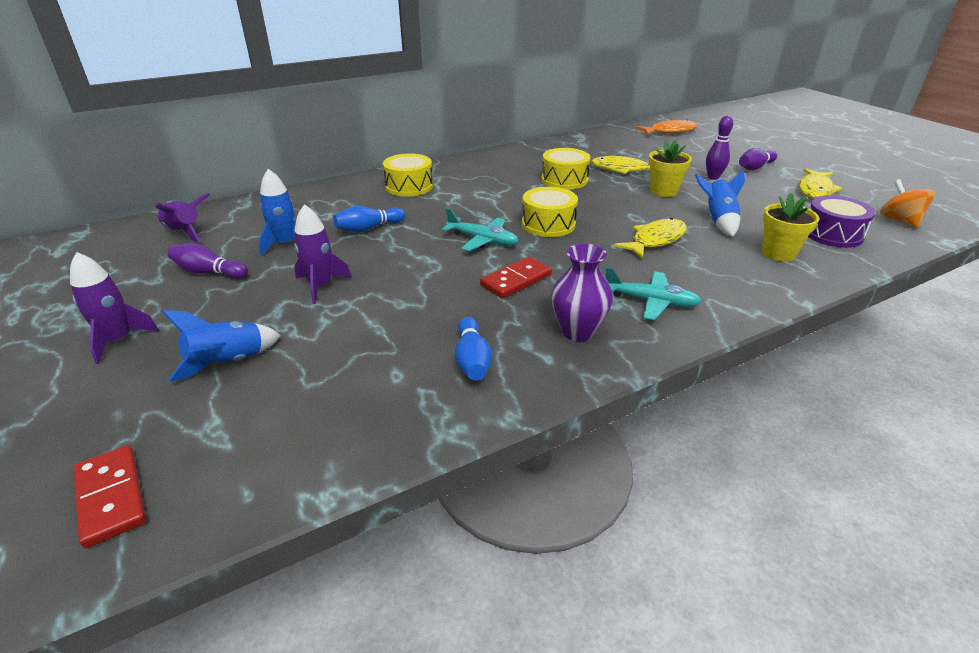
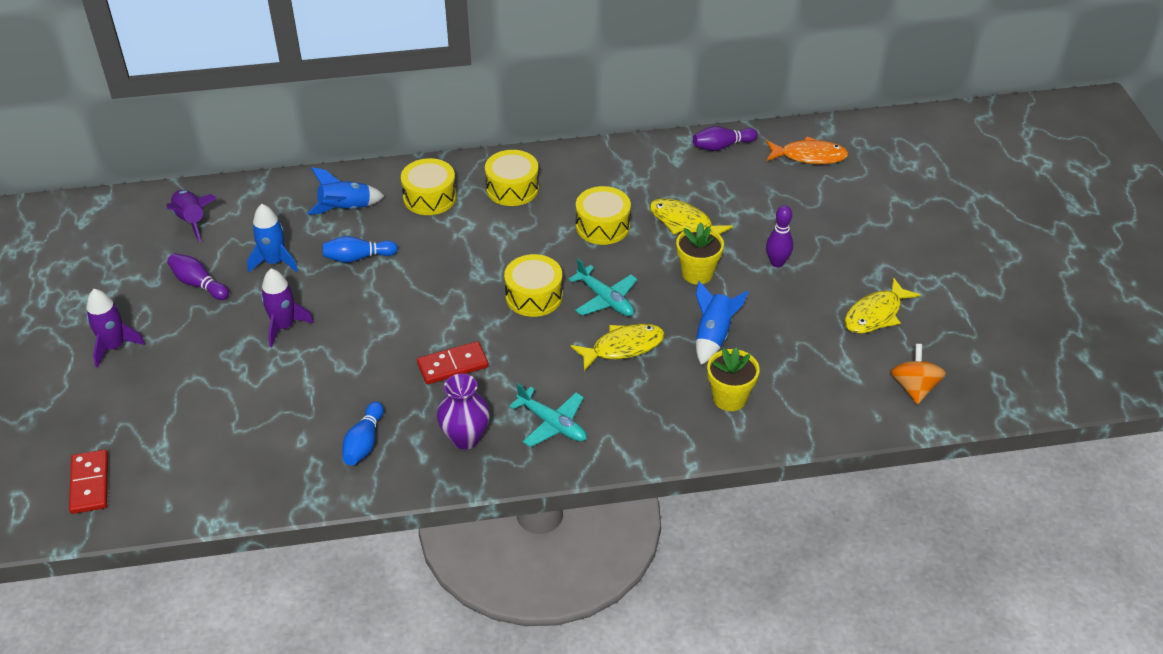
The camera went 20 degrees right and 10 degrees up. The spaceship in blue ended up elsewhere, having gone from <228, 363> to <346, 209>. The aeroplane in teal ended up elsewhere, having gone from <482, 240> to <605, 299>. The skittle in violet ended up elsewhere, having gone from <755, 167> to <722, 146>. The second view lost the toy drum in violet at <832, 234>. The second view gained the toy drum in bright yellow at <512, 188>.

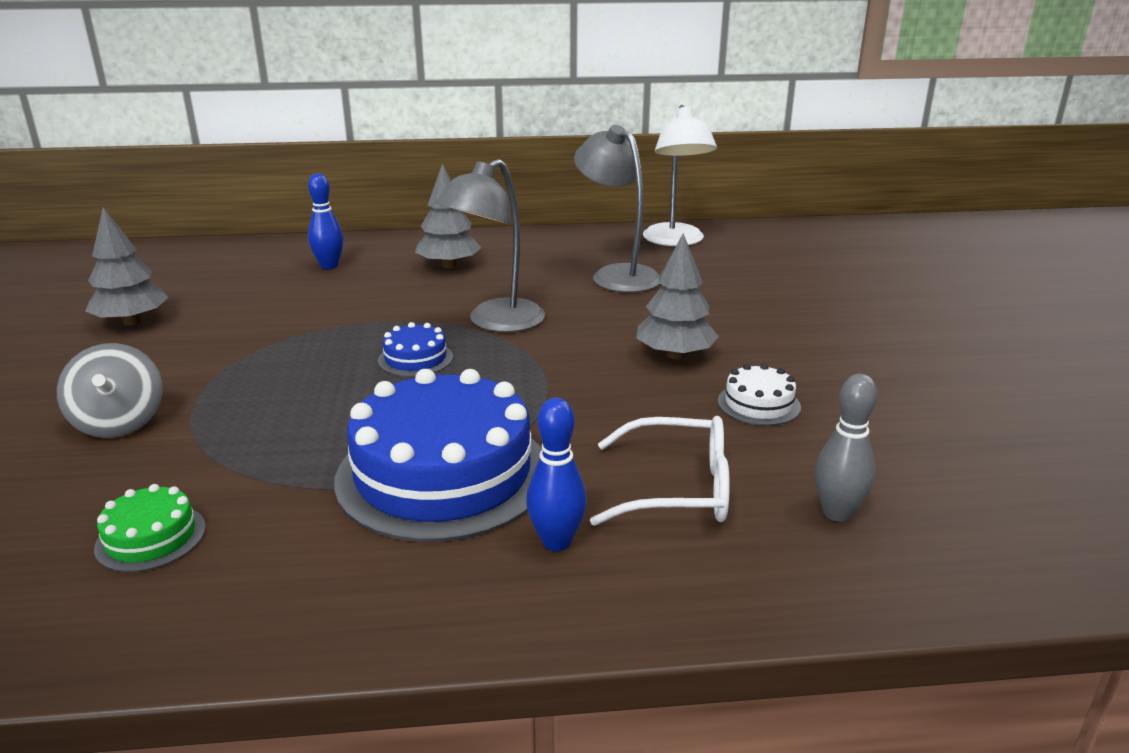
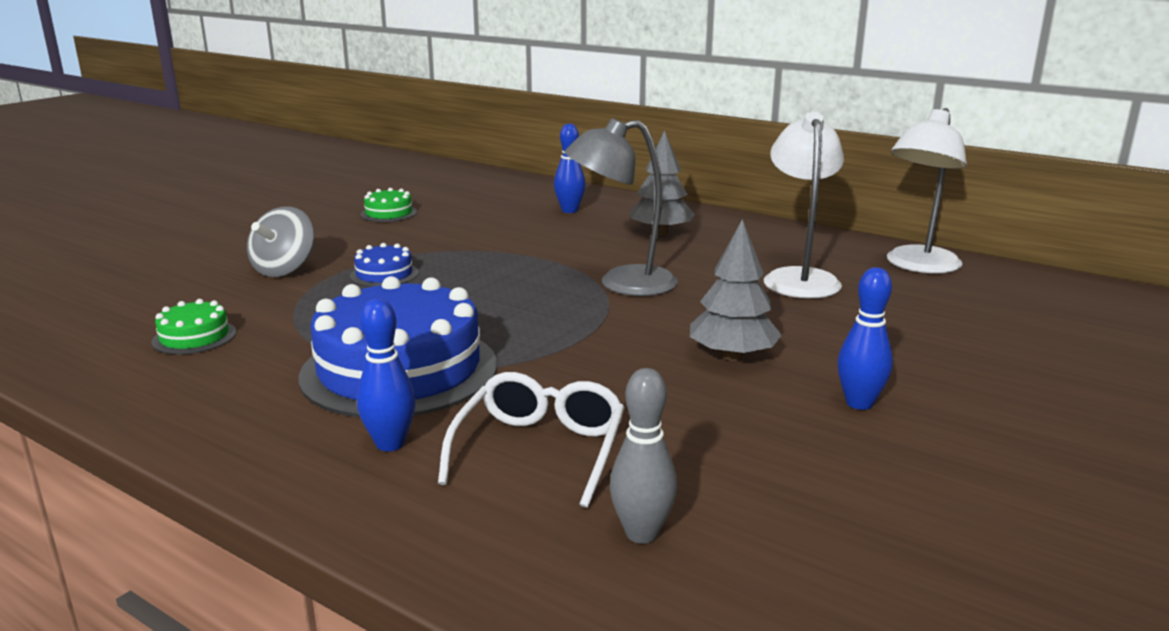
The camera went 40 degrees right and 5 degrees down. Where the tree in gray stood at <132, 321>, the layer cake in leaf-green came to stand at <388, 213>. The layer cake in blue ended up elsewhere, having gone from <415, 358> to <384, 274>. What was the reading lamp in gray at <617, 275> turned into the reading lamp in white at <799, 278>. The spectacles in white at <675, 489> ended up facing another way, 120 degrees counterclockwise from before. The second view lost the layer cake in white at <758, 404>. The second view gained the skittle in blue at <859, 403>.

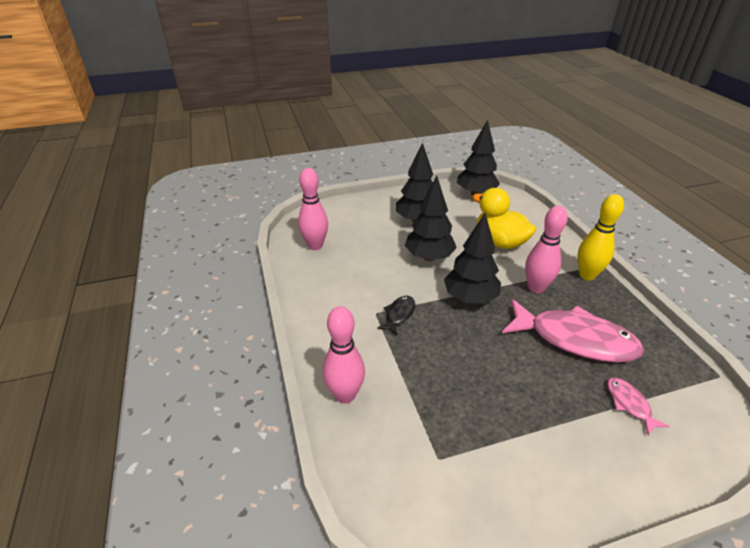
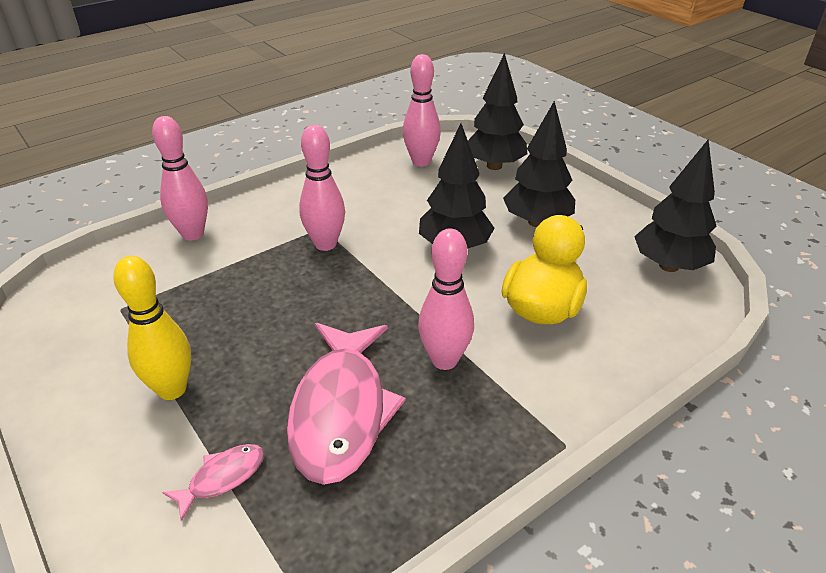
The camera went 70 degrees right and 0 degrees up. Where the toy fish in jet-black stood at <399, 314>, the skittle in rose-pink came to stand at <325, 244>. The tree in jet-black ended up elsewhere, having gone from <470, 298> to <494, 166>. The skittle in bright yellow ended up elsewhere, having gone from <587, 275> to <172, 389>.

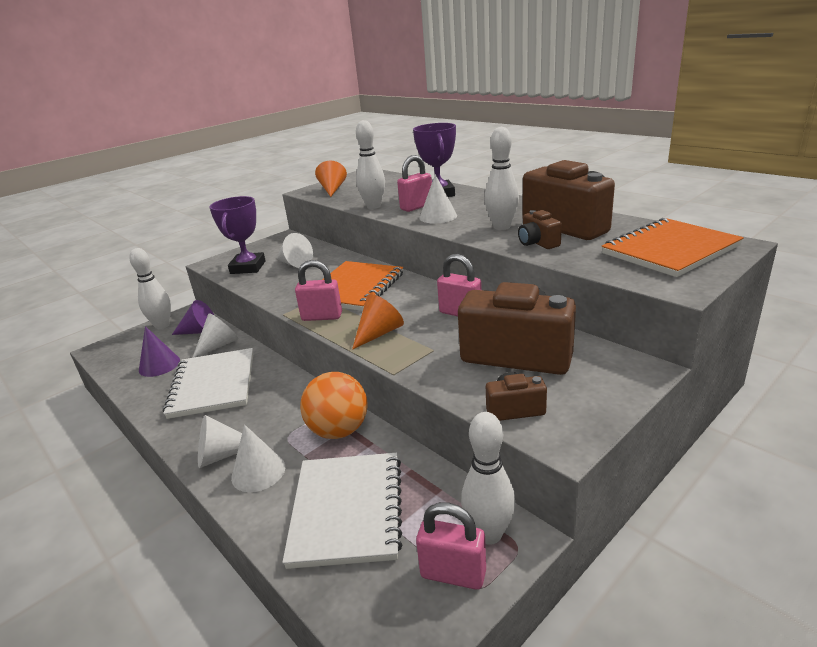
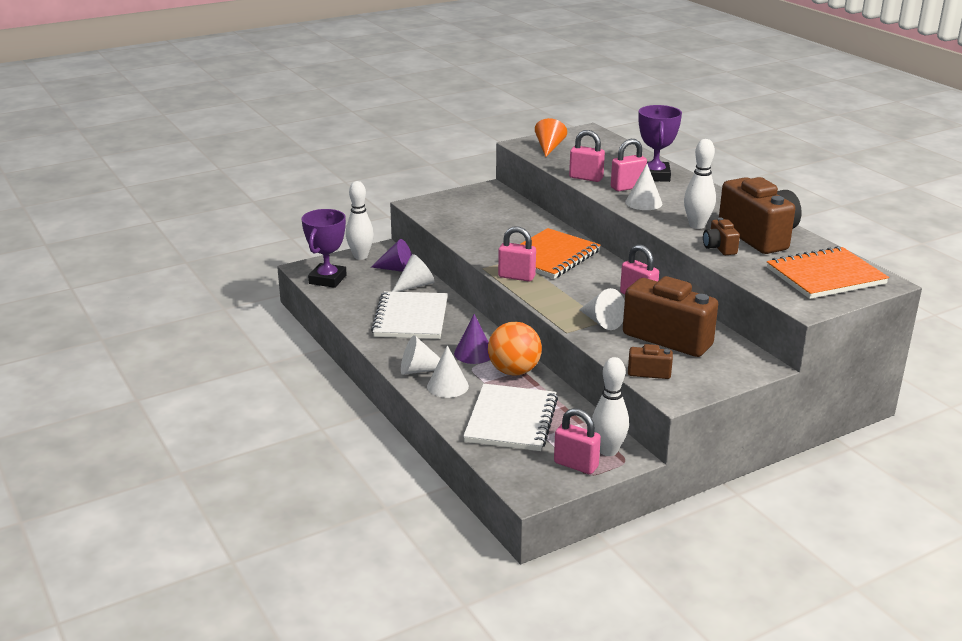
The camera went 10 degrees right and 0 degrees up. The solid cone in violet ended up elsewhere, having gone from <159, 365> to <474, 353>. The award cup in violet ended up elsewhere, having gone from <248, 267> to <327, 279>. The solid cone in white ended up elsewhere, having gone from <295, 263> to <602, 321>. The second view lost the solid cone in bright orange at <379, 333>. Where the skittle in white stood at <373, 206>, the small lock in rose-pink came to stand at <586, 178>.

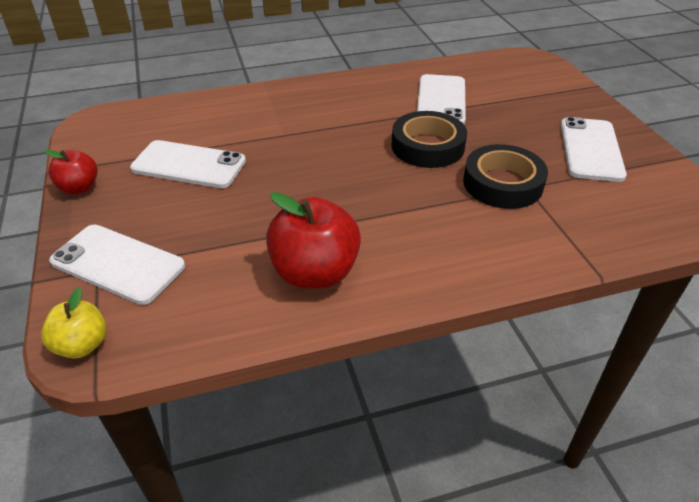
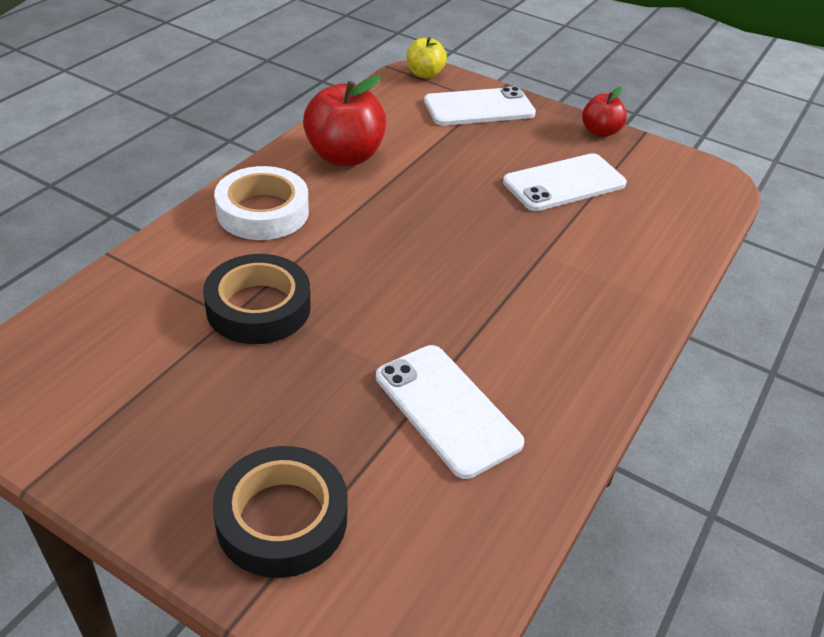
The camera went 135 degrees right and 0 degrees up. The tape in jet-black ended up elsewhere, having gone from <427, 146> to <282, 518>. The second view lost the smartphone in white at <590, 149>. The second view gained the tape in white at <263, 211>.

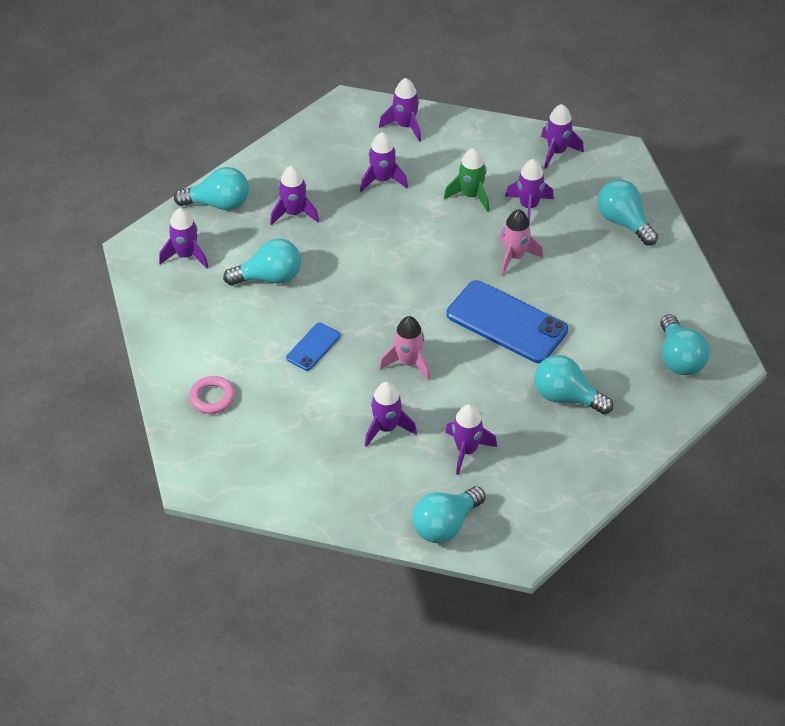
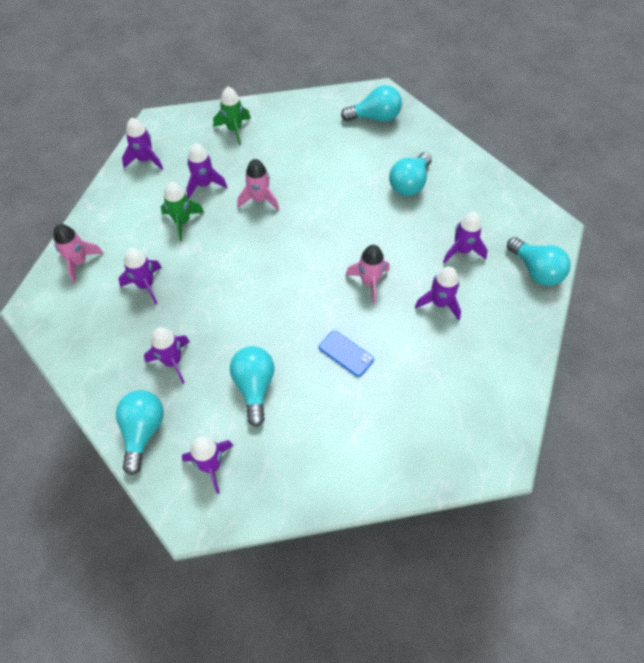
The camera went 85 degrees left and 10 degrees up. The second view lost the hoop in rose-pink at <212, 397>. What was the spaceship in violet at <405, 126> turned into the spaceship in rose-pink at <79, 262>. The second view lost the smartphone in blue at <506, 322>. Where the light bulb in teal stood at <623, 222>, the spaceship in leaf-green came to stand at <234, 129>.

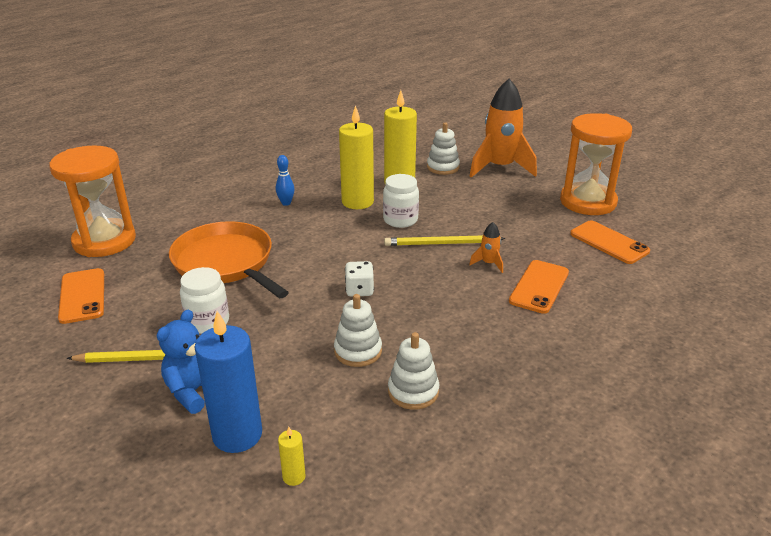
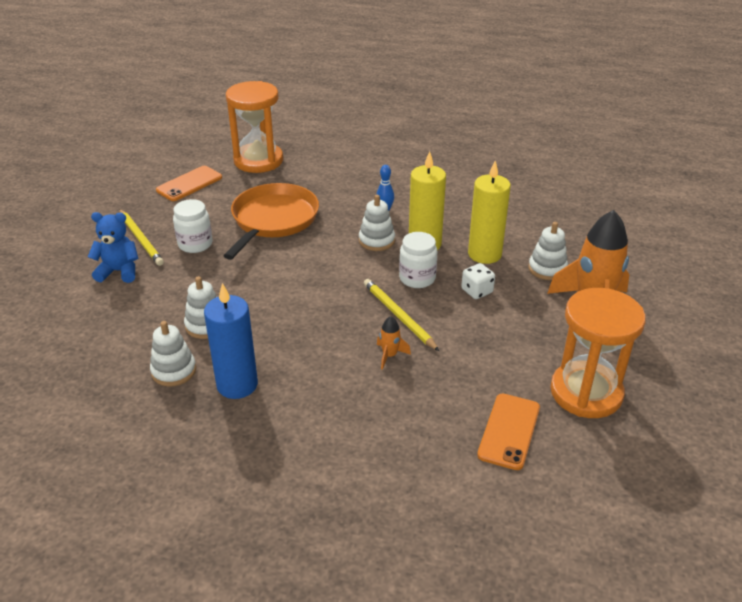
The camera went 60 degrees right and 5 degrees up. The candle in blue ended up elsewhere, having gone from <237, 434> to <237, 385>. The second view lost the candle in bright yellow at <294, 477>. The game die in white ended up elsewhere, having gone from <359, 290> to <477, 291>. The second view lost the smartphone in bright orange at <539, 287>. The second view gained the stacking rings in white at <376, 240>.

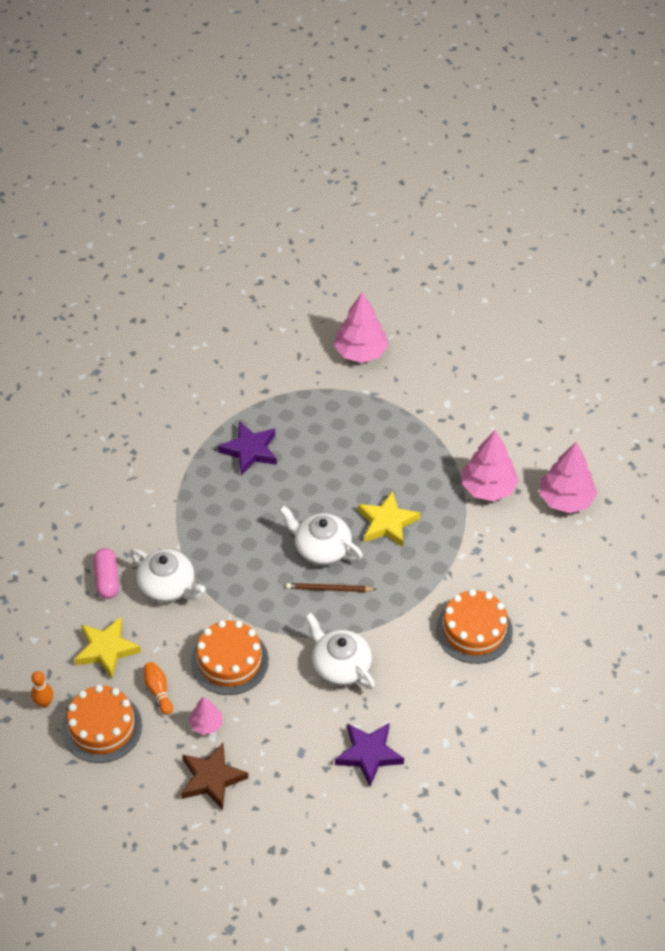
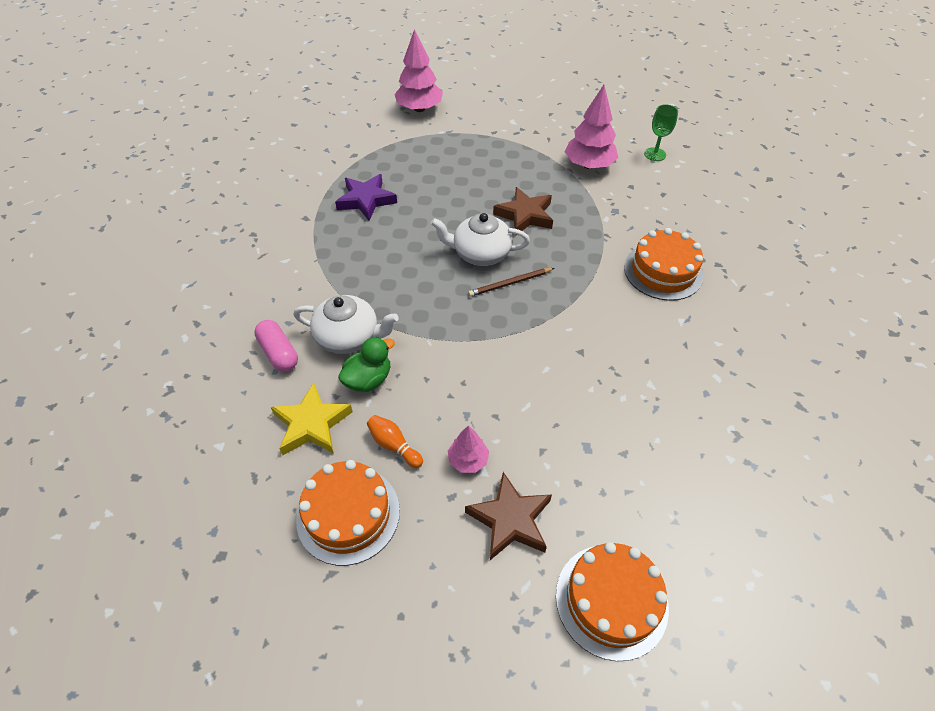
The camera went 25 degrees left and 0 degrees up. The second view lost the skittle in bright orange at <44, 703>. The layer cake in bright orange ended up elsewhere, having gone from <229, 661> to <611, 600>. The second view lost the tea pot in white at <340, 666>. The second view lost the star shape in violet at <369, 754>. What was the star shape in bright yellow at <387, 523> turned into the star shape in russet at <525, 215>. Where the tree in rose-pink stood at <566, 499>, the goblet in leaf-green came to stand at <655, 154>. The second view gained the rubber duck in leaf-green at <368, 379>.

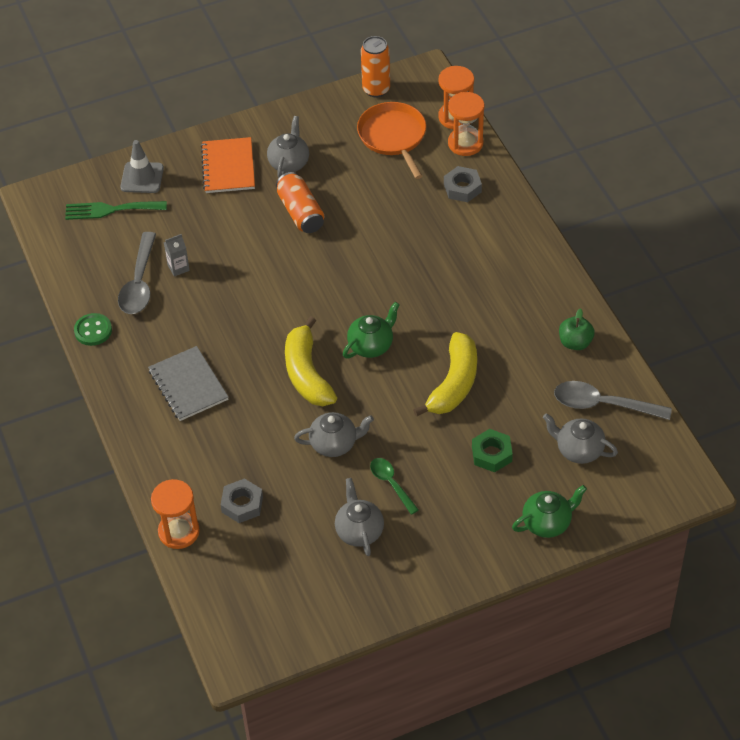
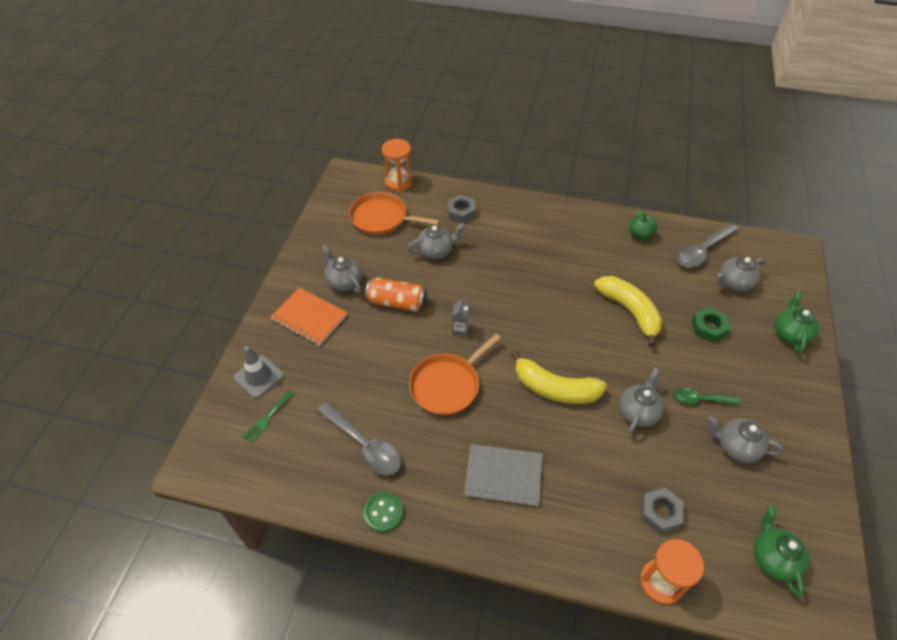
The camera went 55 degrees left and 0 degrees up. The size of the fork in leaf-green at <110, 210> changed by a factor of 0.64. The juice carton in gray ended up elsewhere, having gone from <178, 268> to <460, 330>. The tea pot in leaf-green ended up elsewhere, having gone from <371, 345> to <772, 558>. The second view lost the soda can in bright orange at <376, 89>. The second view lost the hourglass in bright orange at <465, 143>. The second view gained the tea pot in gray at <436, 251>. The second view gained the pan in bright orange at <447, 385>.

